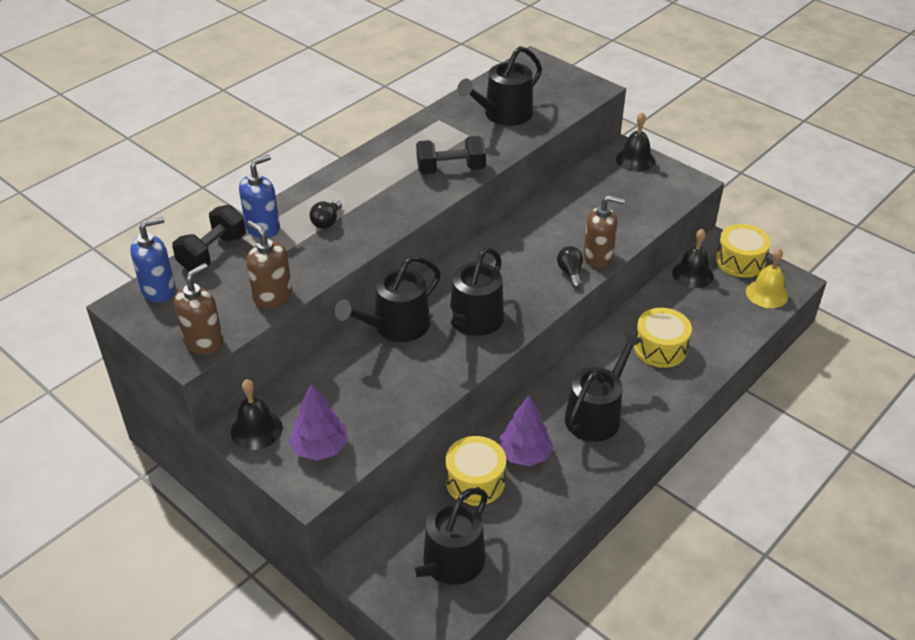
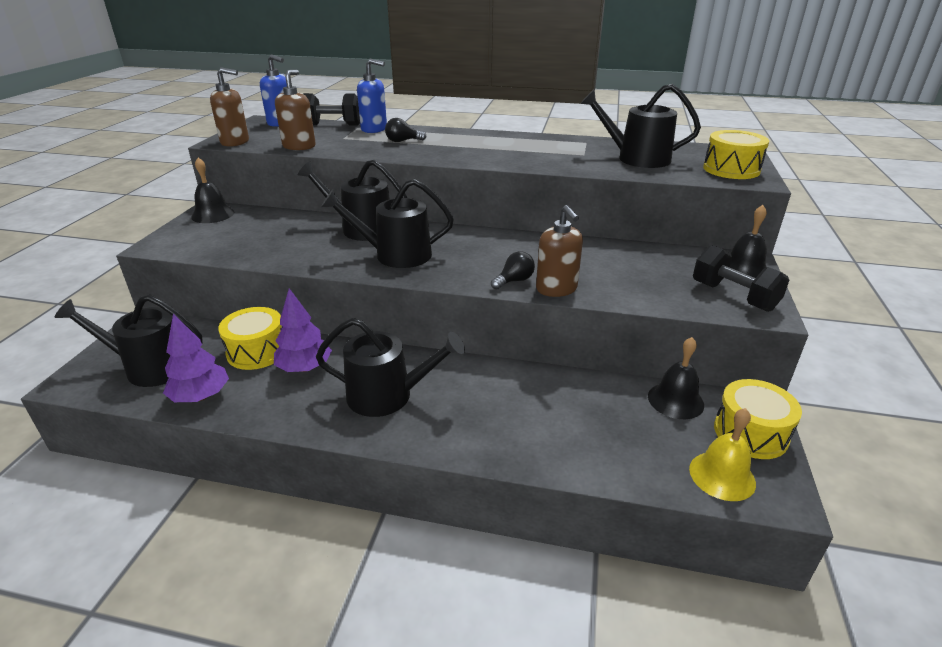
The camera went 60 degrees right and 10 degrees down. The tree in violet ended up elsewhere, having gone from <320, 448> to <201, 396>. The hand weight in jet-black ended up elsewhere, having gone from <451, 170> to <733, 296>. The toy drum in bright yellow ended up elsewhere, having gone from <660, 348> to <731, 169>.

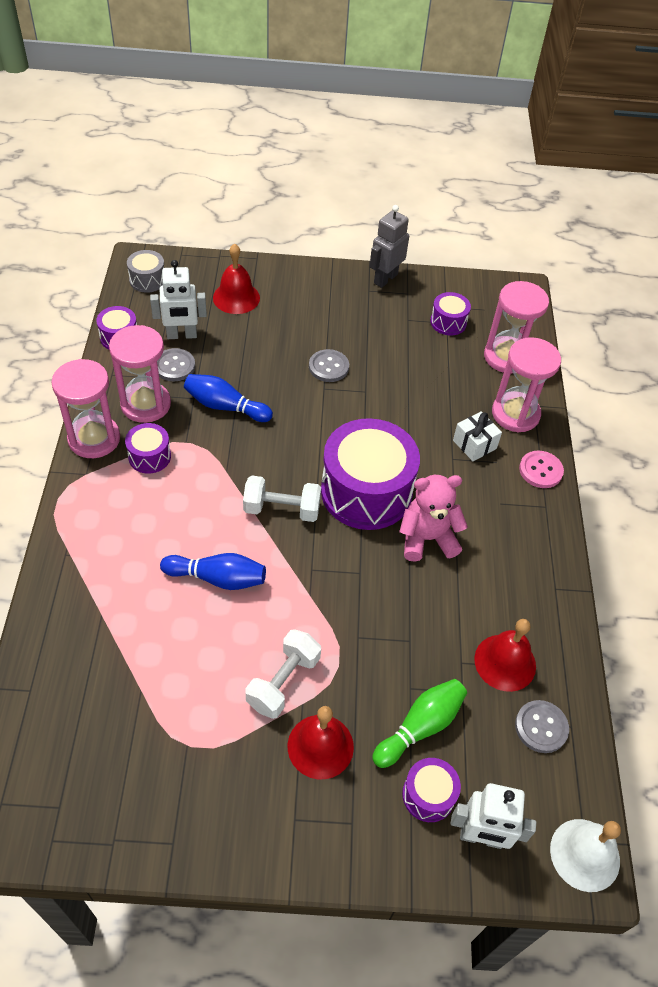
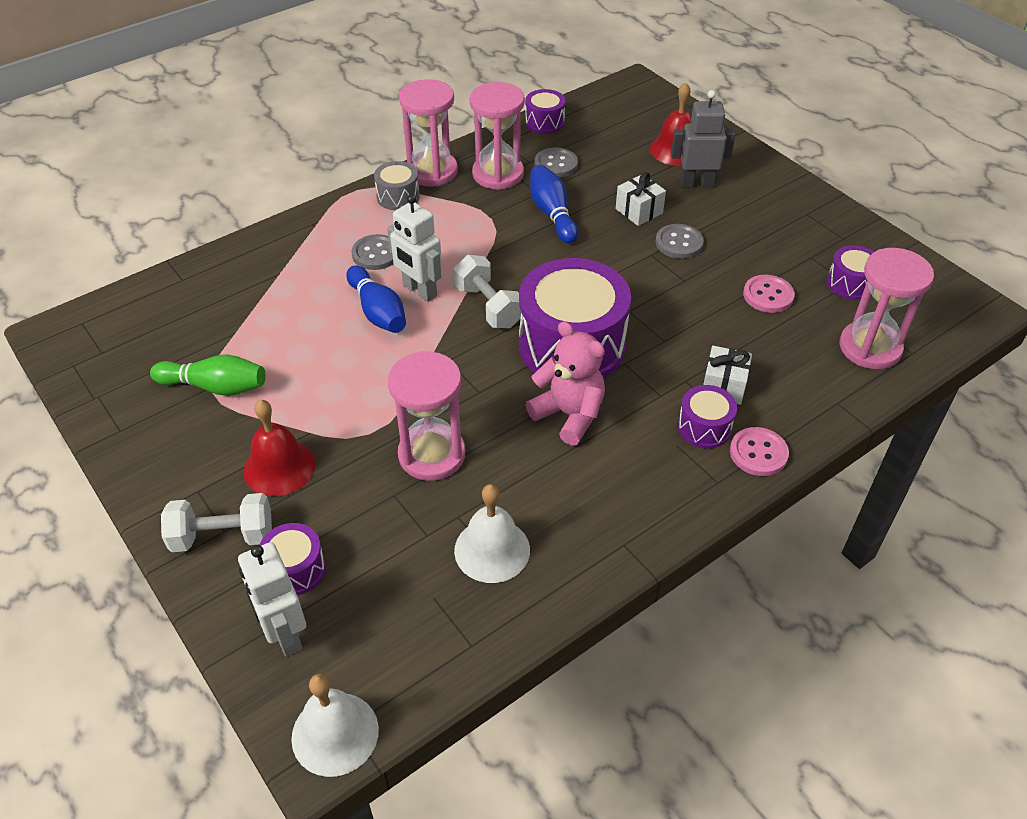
The camera went 55 degrees right and 5 degrees down. The toy drum in violet ended up elsewhere, having gone from <149, 456> to <704, 427>. The toy drum in gray ended up elsewhere, having gone from <147, 280> to <398, 197>. The robot figure in white ended up elsewhere, having gone from <181, 335> to <419, 291>. The hand weight in white ended up elsewhere, having gone from <283, 682> to <223, 536>. The robot figure in gray ended up elsewhere, having gone from <385, 279> to <696, 184>. The skittle in leaf-green ended up elsewhere, having gone from <420, 727> to <215, 387>. What was the hand bell in red at <505, 662> turned into the hand bell in white at <492, 550>. The hourglass in rose-pink ended up elsewhere, having gone from <515, 414> to <432, 454>. The shirt button in gray ended up elsewhere, having gone from <541, 727> to <376, 254>. The second view gained the present in white at <639, 211>. The second view gained the shirt button in rose-pink at <768, 295>.

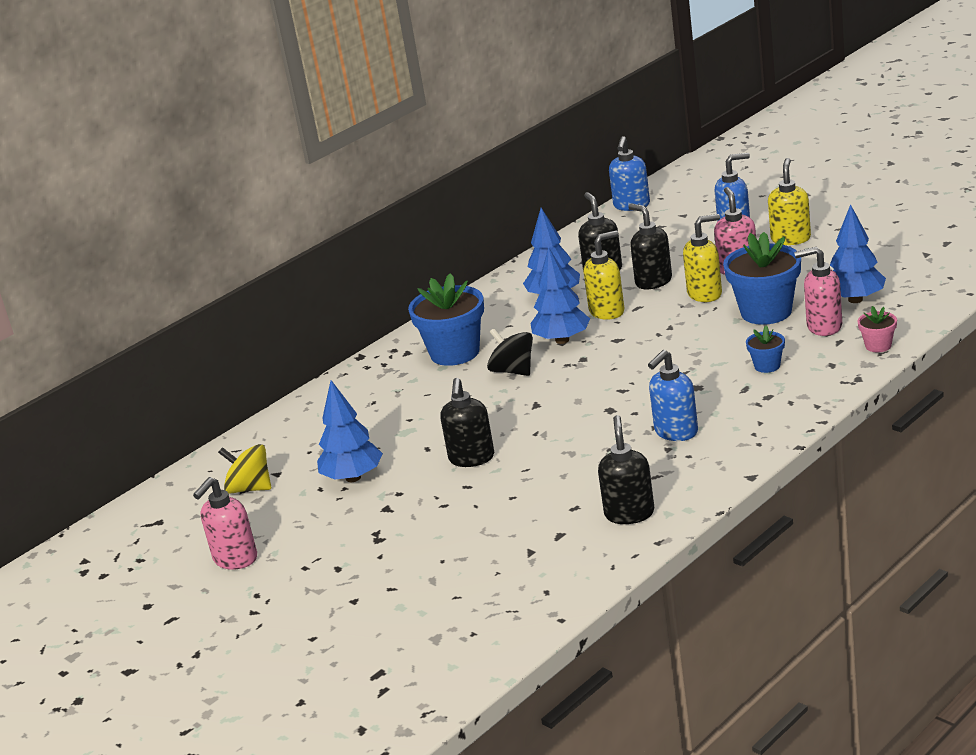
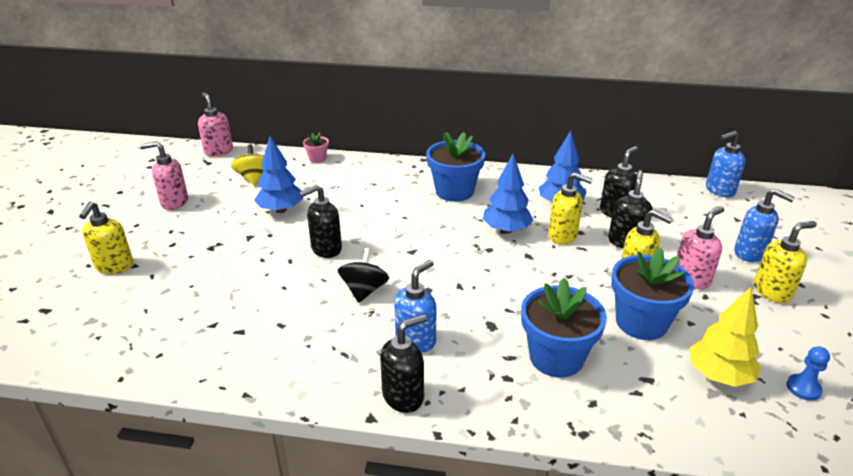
The camera went 50 degrees right and 5 degrees up. The whirligig in jet-black ended up elsewhere, having gone from <513, 371> to <364, 290>. The soap pump in jet-black ended up elsewhere, having gone from <629, 513> to <403, 396>. The soap pump in blue at <675, 432> ended up facing another way, 120 degrees clockwise from before. The size of the flower pot in blue at <767, 366> changed by a factor of 2.08. The soap pump in rose-pink ended up elsewhere, having gone from <823, 327> to <218, 151>. What was the tree in blue at <855, 299> turned into the tree in bright yellow at <718, 375>. The flower pot in rose-pink ended up elsewhere, having gone from <878, 346> to <317, 158>. The second view gained the soap pump in bright yellow at <114, 266>. The second view gained the pawn in blue at <803, 388>.

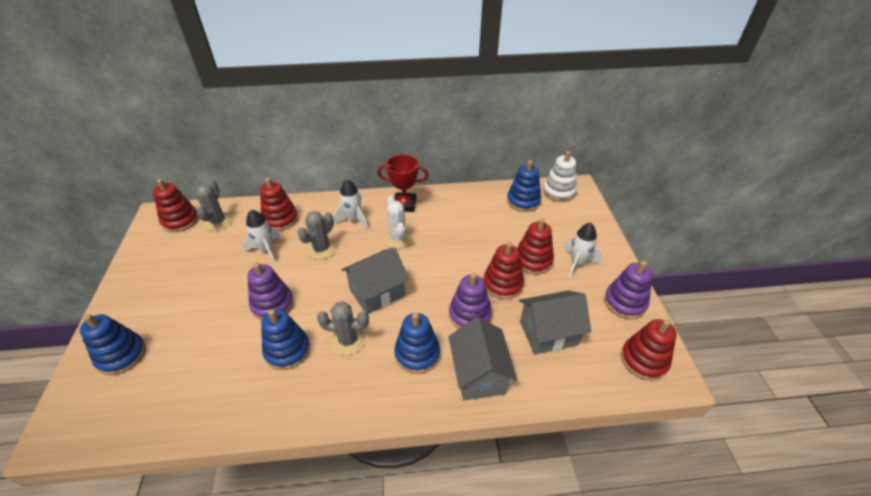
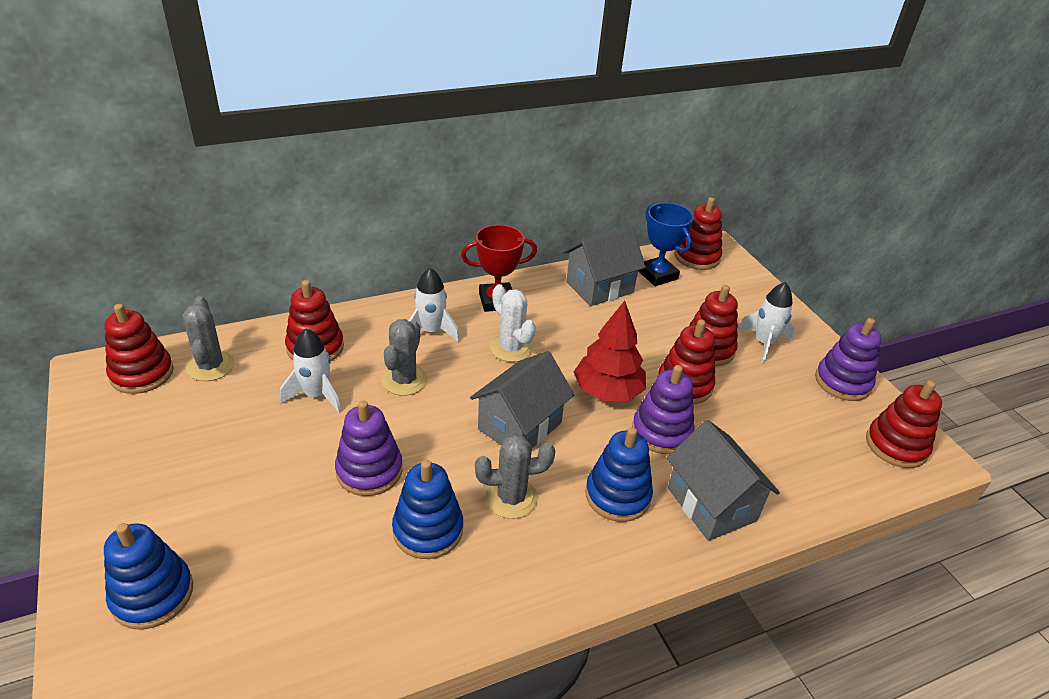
The camera went 20 degrees left and 5 degrees down. Where the stacking rings in blue stood at <523, 201>, the award cup in blue came to stand at <657, 275>. The cottage in gray ended up elsewhere, having gone from <548, 333> to <599, 287>. What was the stacking rings in white at <558, 191> turned into the stacking rings in red at <697, 257>. The second view gained the tree in red at <607, 391>.

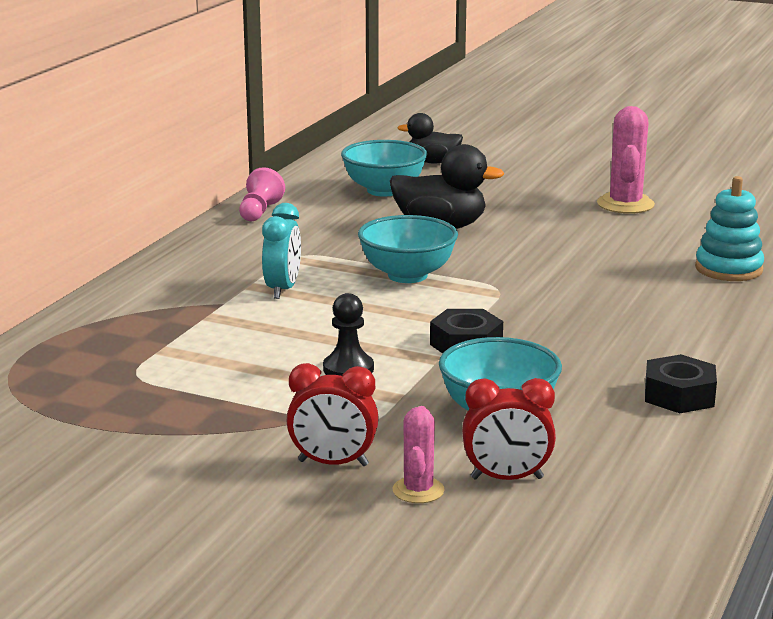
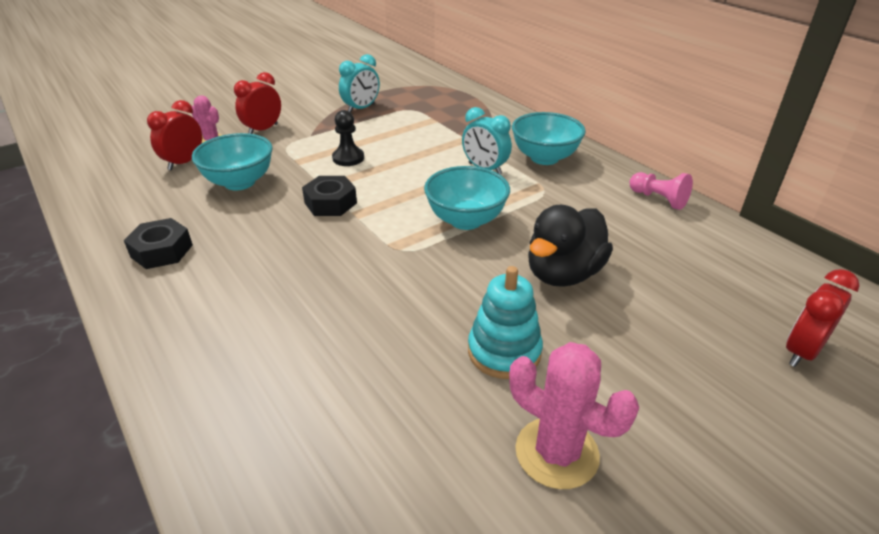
The camera went 120 degrees right and 15 degrees up. The deep dish in teal ended up elsewhere, having gone from <384, 190> to <544, 158>. Where the rubber duck in jet-black stood at <432, 162>, the clock in red came to stand at <801, 351>. The stacking rings in teal ended up elsewhere, having gone from <728, 269> to <504, 351>. The second view gained the clock in teal at <361, 108>.

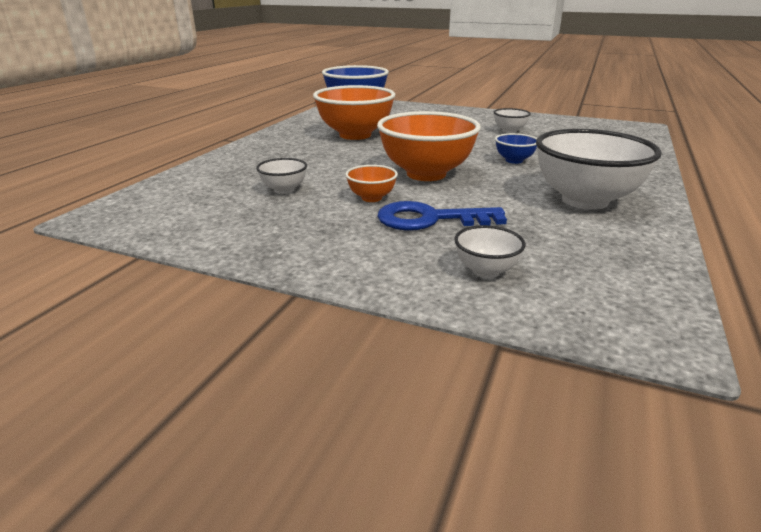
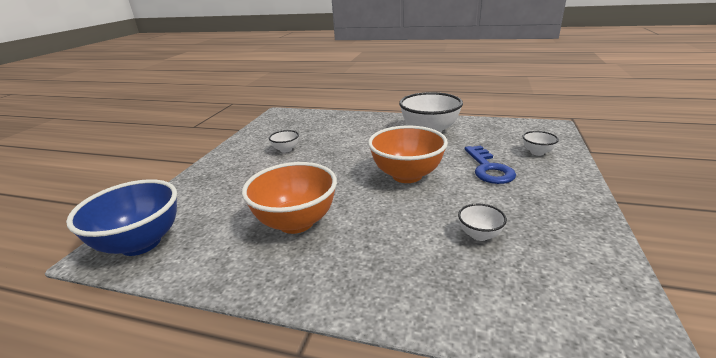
The camera went 95 degrees left and 0 degrees up. The second view lost the deep dish in bright orange at <371, 198>. The second view lost the deep dish in blue at <514, 160>.

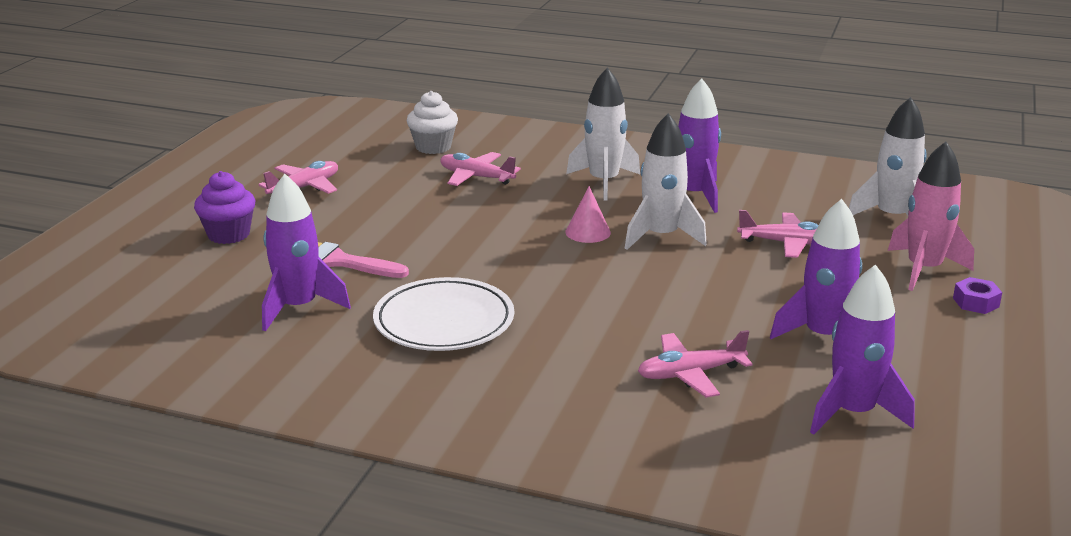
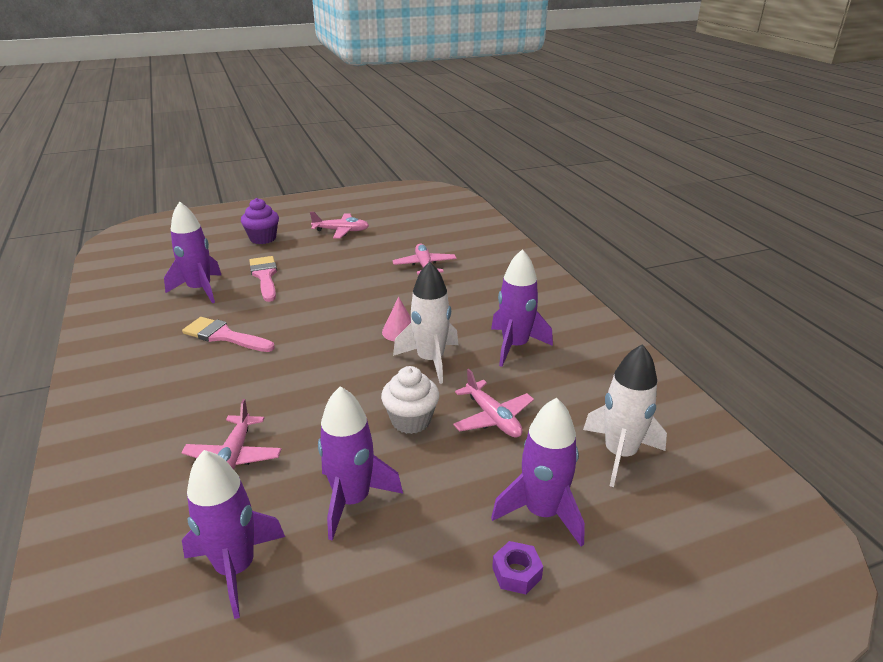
The camera went 50 degrees right and 5 degrees up. Where the flat dish in white stood at <444, 321>, the paintbrush in rose-pink came to stand at <224, 336>. The fairy cake in white ended up elsewhere, having gone from <433, 147> to <411, 420>. The second view lost the spaceship in white at <604, 182>. The aeroplane in rose-pink at <690, 374> ended up facing another way, 120 degrees counterclockwise from before. What was the spaceship in rose-pink at <923, 269> turned into the spaceship in violet at <542, 512>.

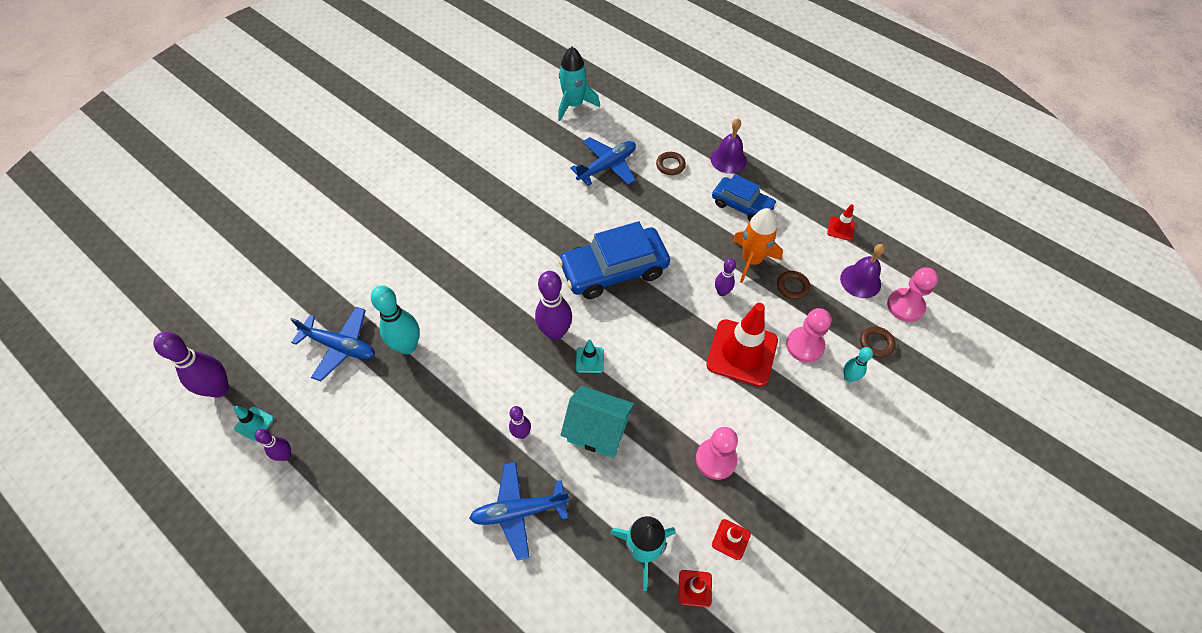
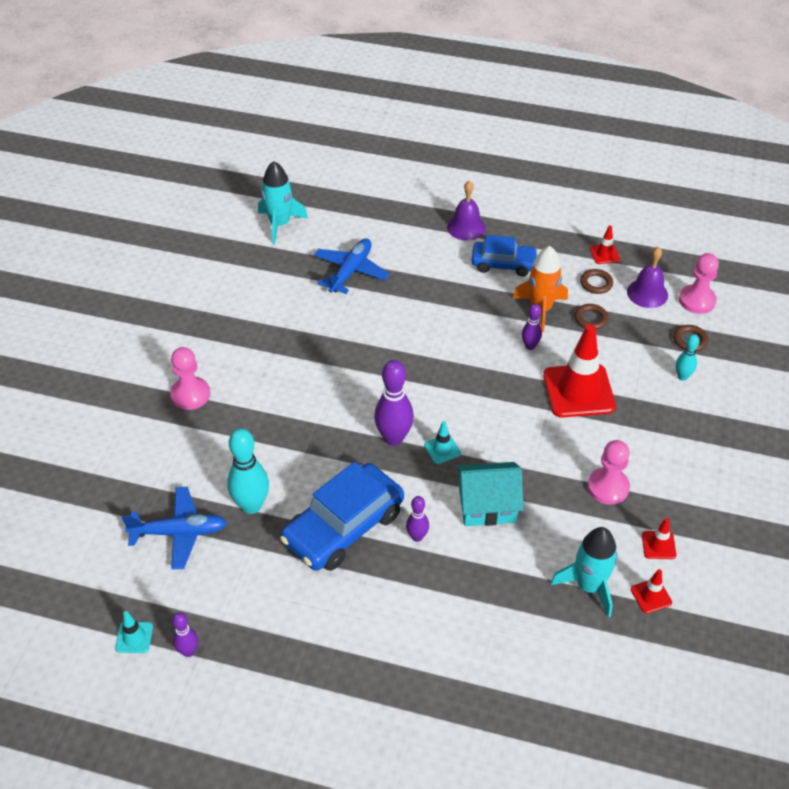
The camera went 25 degrees left and 10 degrees down. The second view lost the skittle in violet at <219, 389>. The second view lost the aeroplane in blue at <519, 511>. The car in blue ended up elsewhere, having gone from <614, 270> to <343, 527>. The hoop in russet ended up elsewhere, having gone from <670, 165> to <596, 283>. The pawn in rose-pink ended up elsewhere, having gone from <805, 345> to <190, 394>.

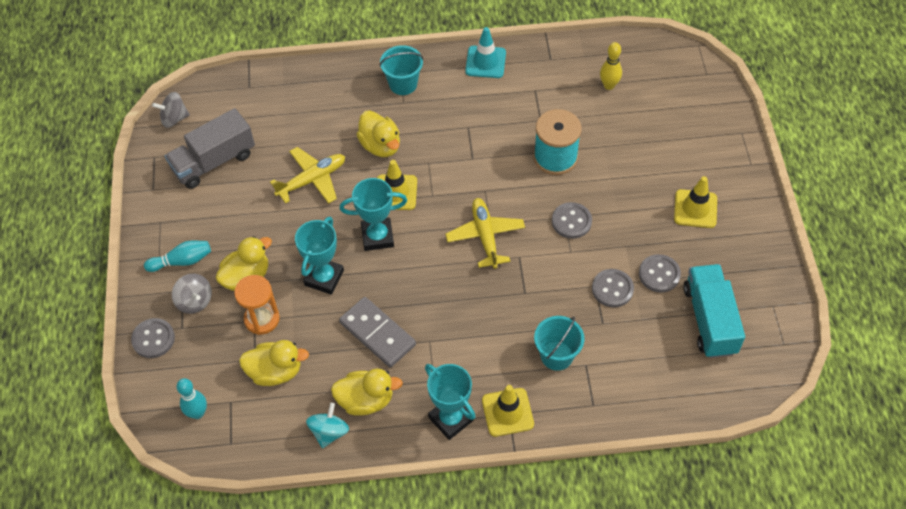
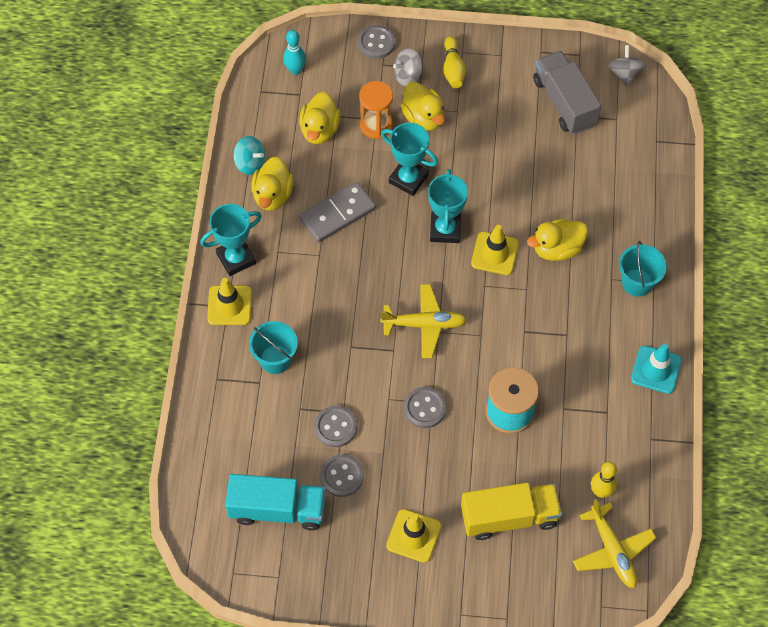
The camera went 100 degrees right and 5 degrees up. What was the skittle in teal at <182, 261> turned into the skittle in bright yellow at <453, 69>. The aeroplane in bright yellow ended up elsewhere, having gone from <312, 180> to <612, 551>. The second view gained the truck in bright yellow at <509, 517>.

